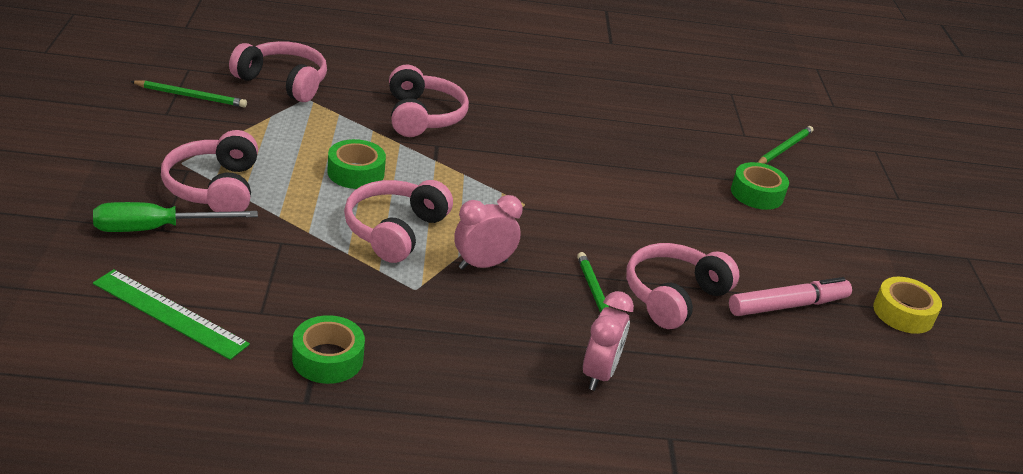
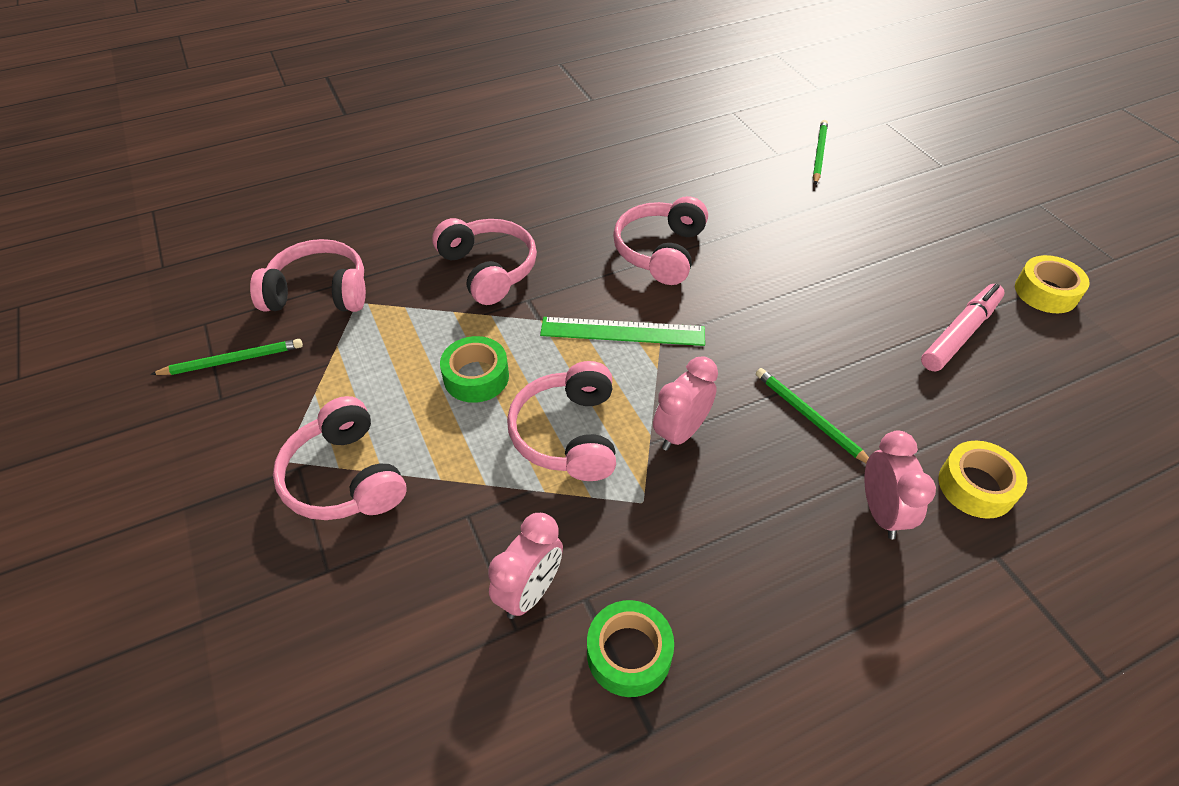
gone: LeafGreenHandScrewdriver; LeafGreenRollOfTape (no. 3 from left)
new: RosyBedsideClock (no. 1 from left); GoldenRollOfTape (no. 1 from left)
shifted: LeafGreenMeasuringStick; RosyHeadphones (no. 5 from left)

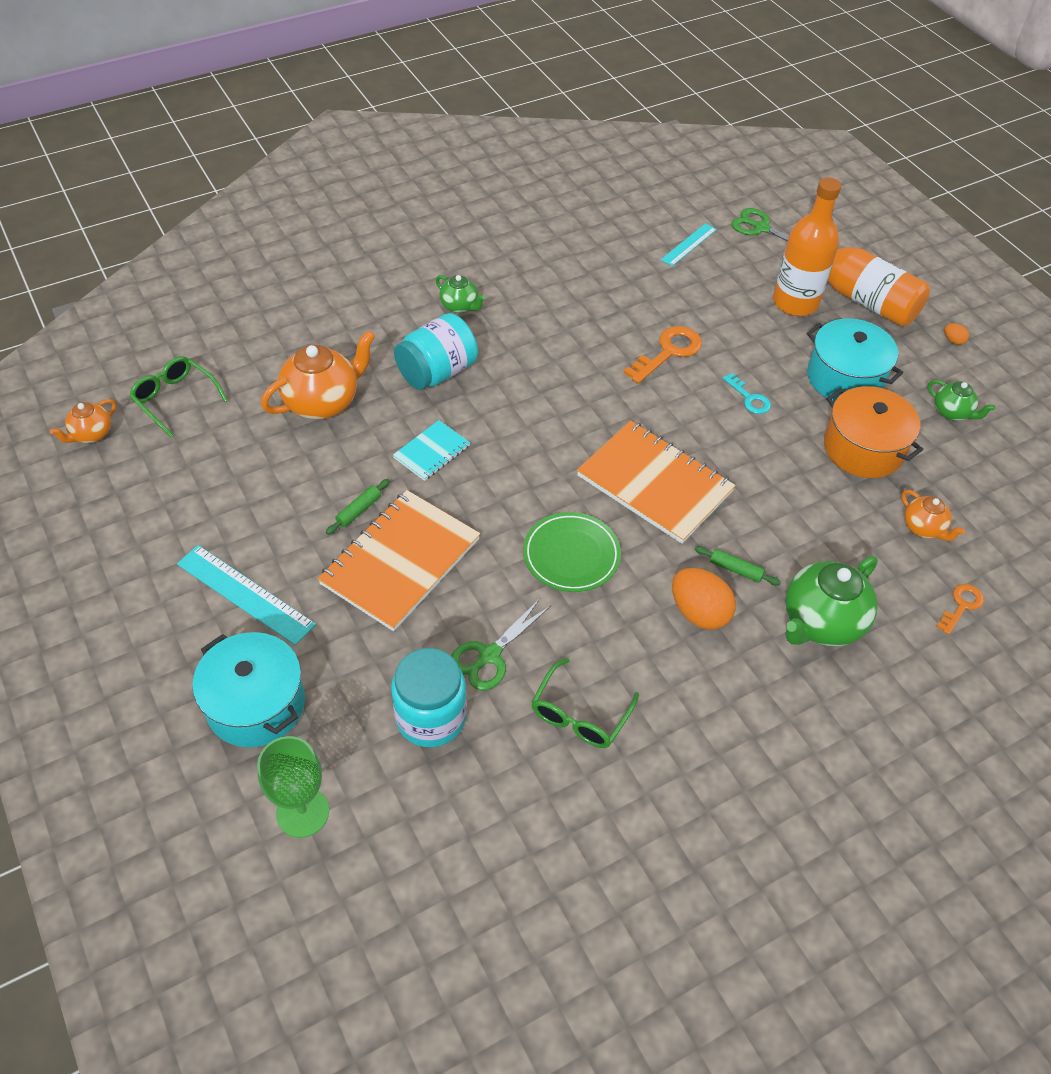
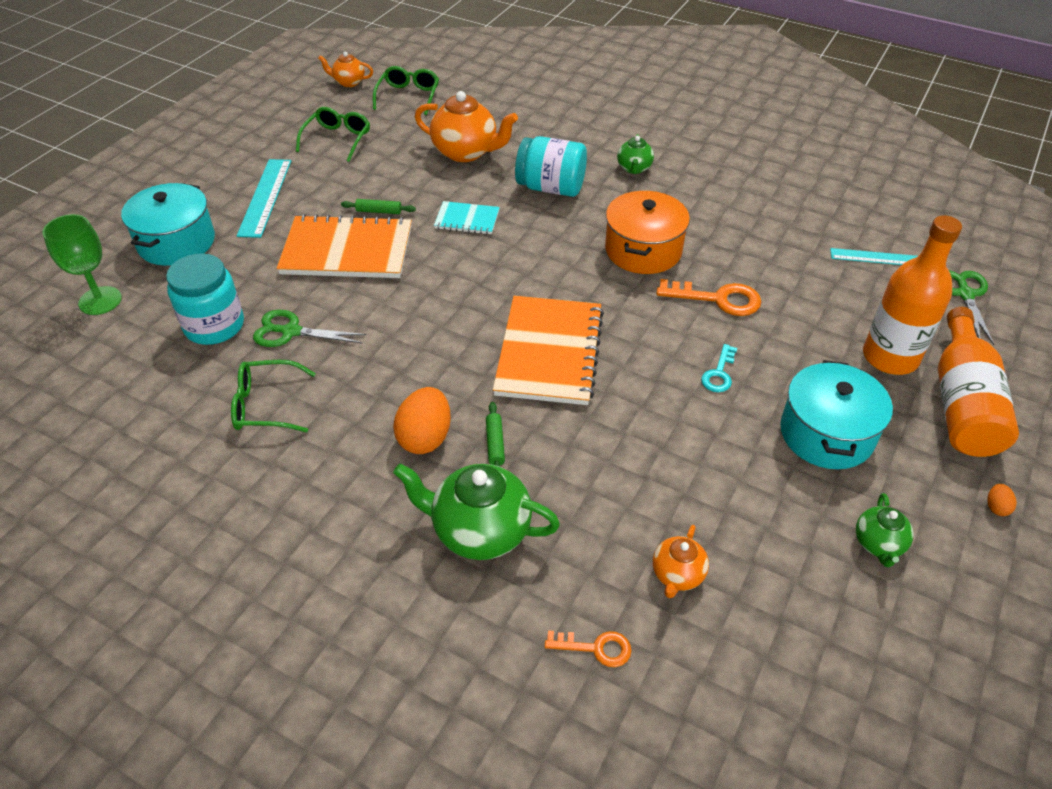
gone: LeafGreenFlatDish
new: LeafGreenSpectacles (no. 2 from left)
shifted: OrangeColouredPot

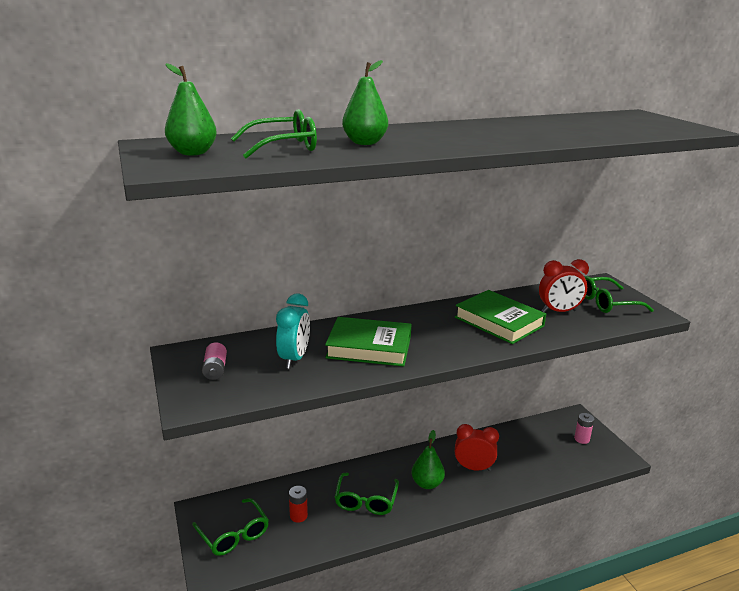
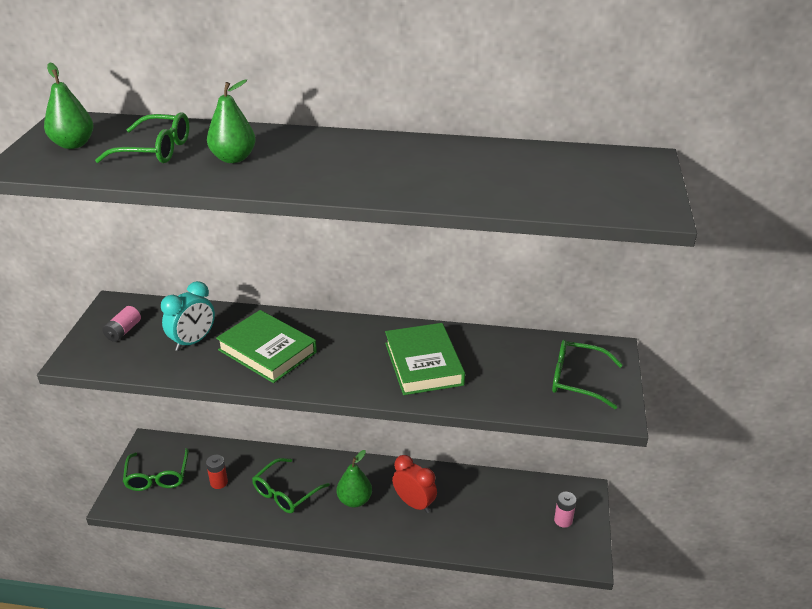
gone: CrimsonBedsideClock (no. 2 from left)

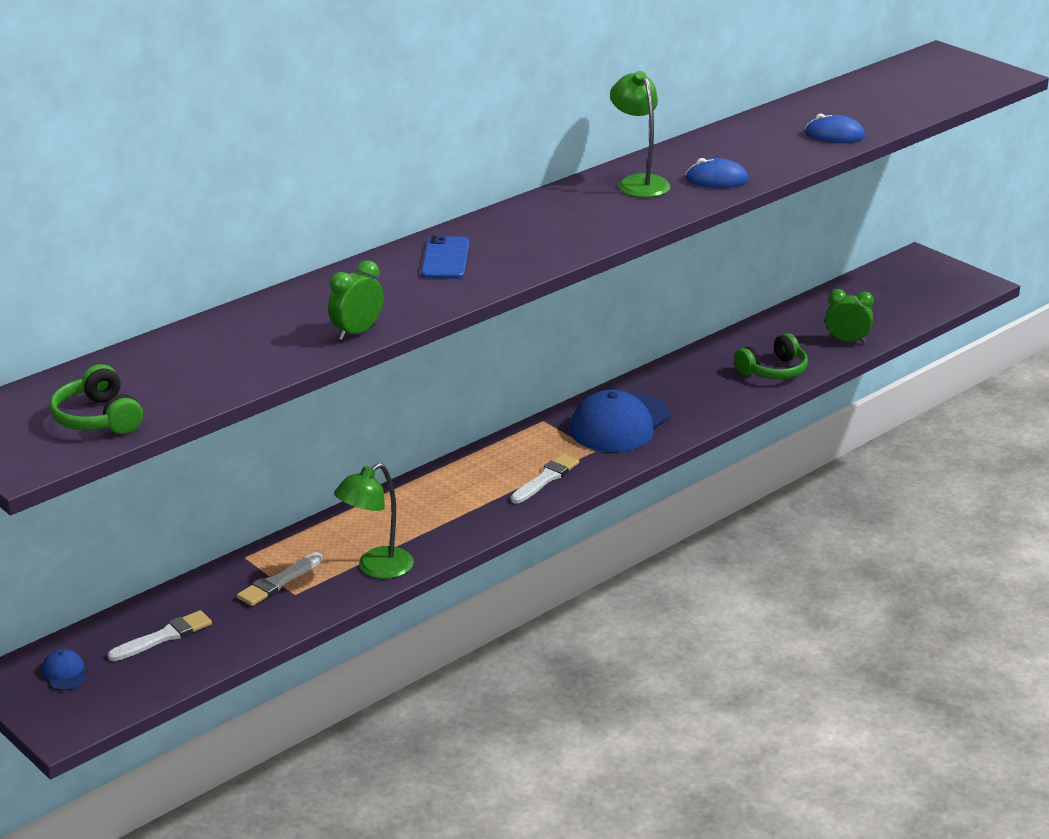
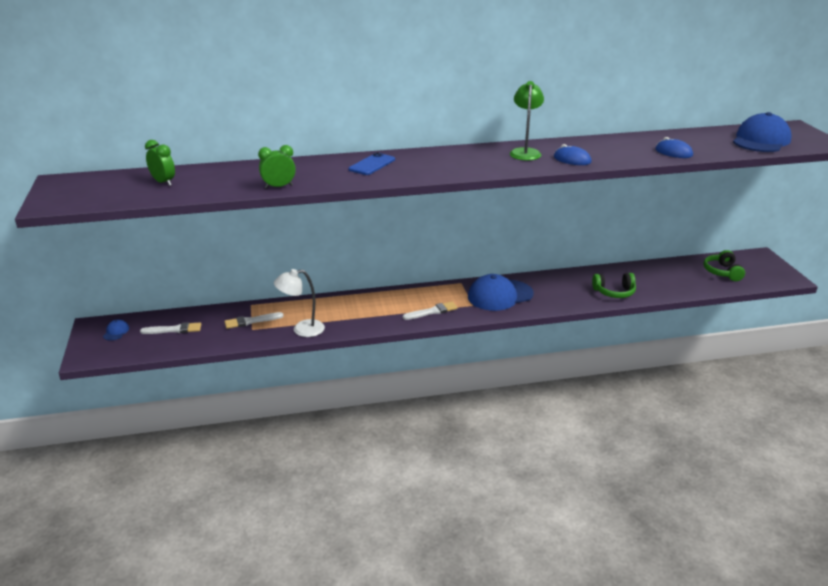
new: RoyalBluePeakedCap (no. 3 from left)
shifted: LeafGreenHeadphones (no. 1 from left in the first image) to LeafGreenHeadphones (no. 2 from left); LeafGreenBedsideClock (no. 2 from left in the first image) to LeafGreenBedsideClock (no. 1 from left)
repainted: LeafGreenReadingLamp (no. 1 from left) to SnowWhiteReadingLamp

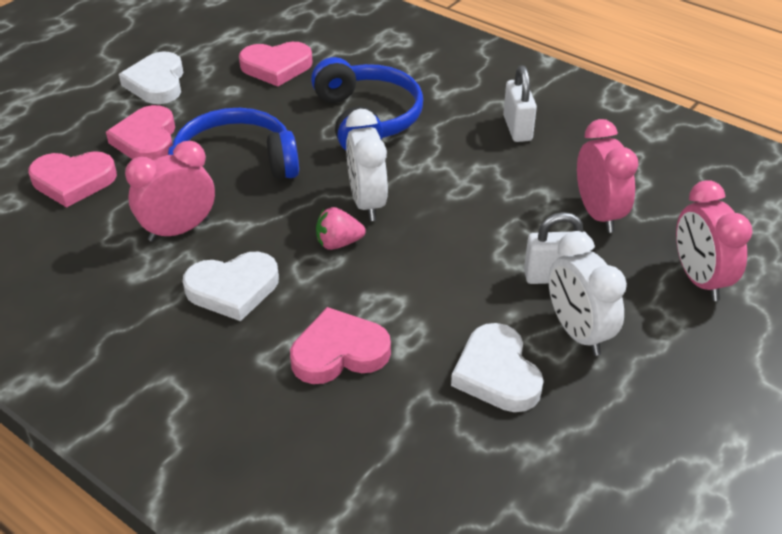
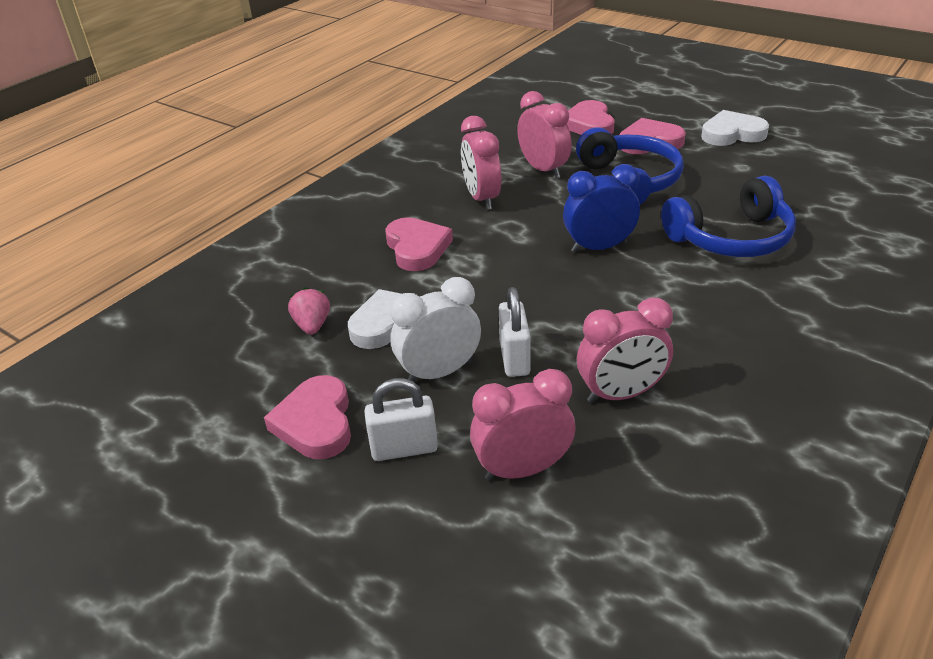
shifted: RosyHeart (no. 3 from left in the first image) to RosyHeart (no. 1 from left); RosyStrawberry; SnowWhiteSmallLock (no. 1 from left)
swapped: SnowWhiteHeart (no. 2 from left) to RosyBedsideClock (no. 1 from left)
repainted: SnowWhiteBedsideClock (no. 1 from left) to RoyalBlueBedsideClock

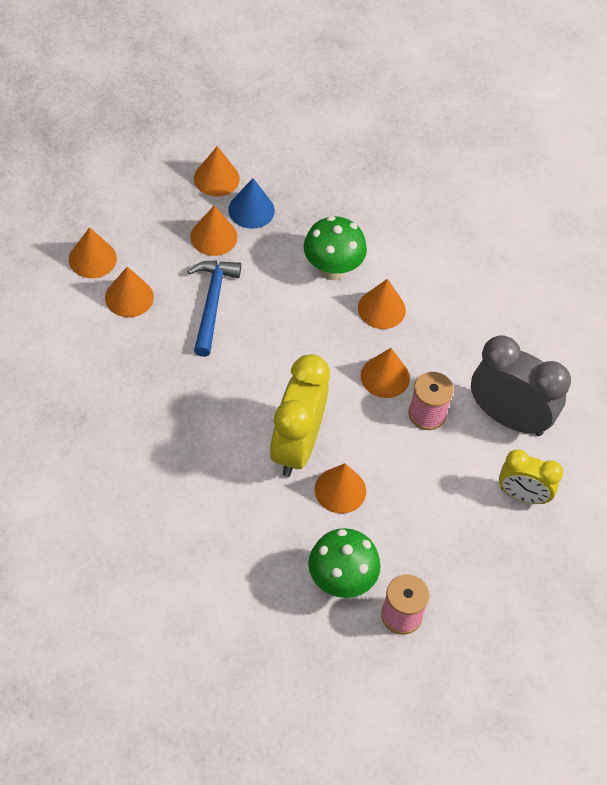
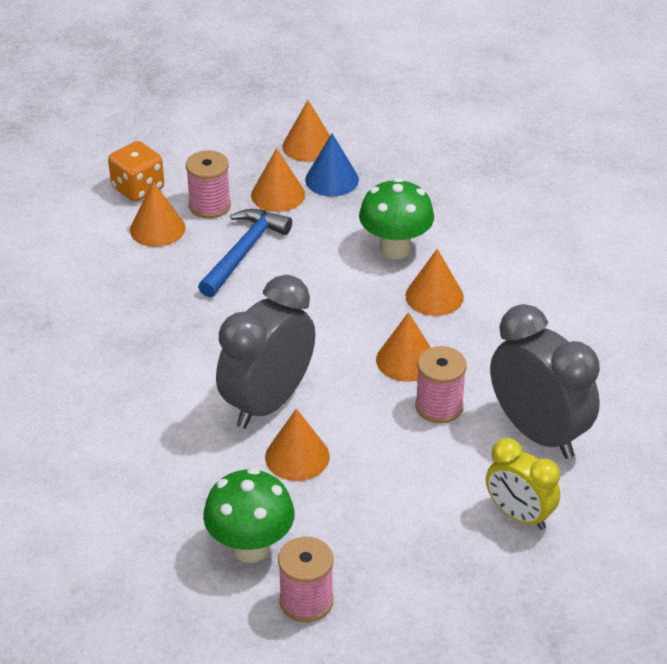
new: RosyBobbin (no. 1 from left)
swapped: OrangeColouredCone (no. 1 from left) to OrangeColouredDie
repainted: GoldenBedsideClock (no. 1 from left) to GreyBedsideClock (no. 1 from left)

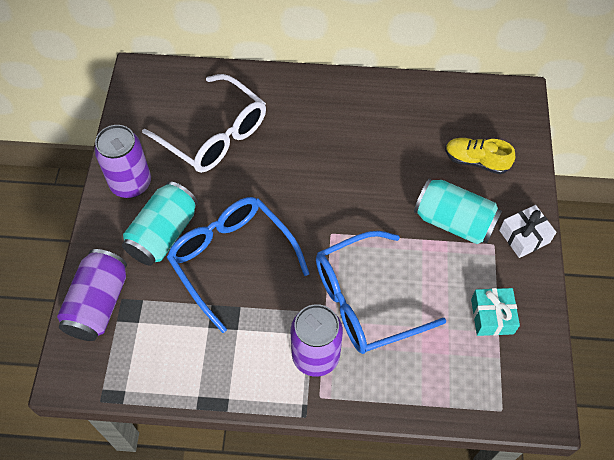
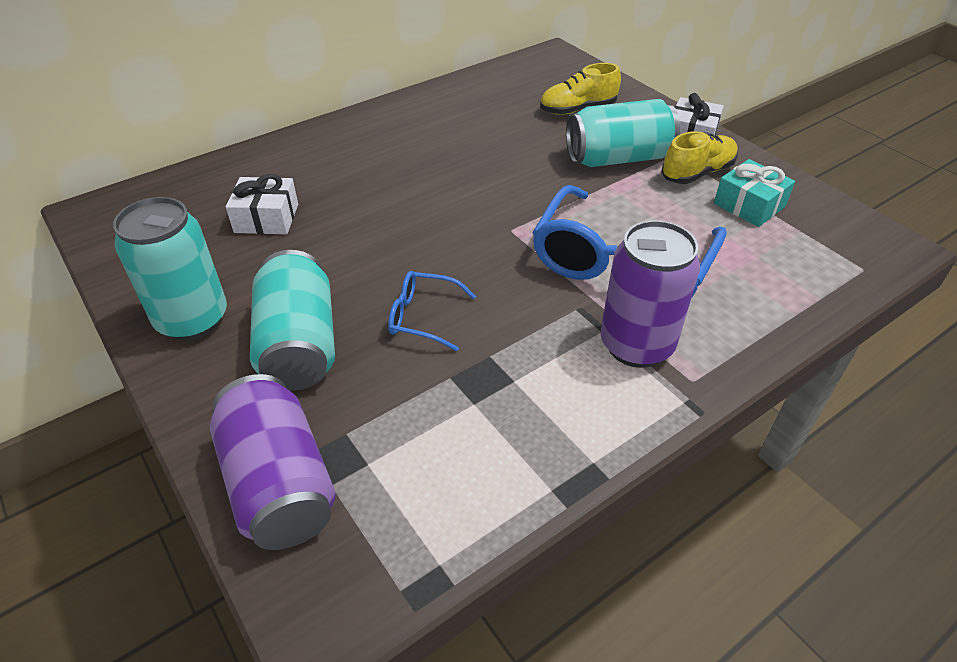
new: GoldenLaceUpShoe (no. 2 from left)
swapped: SnowWhiteSpectacles to SnowWhiteGift (no. 1 from left)
repainted: PurpleCan (no. 2 from left) to AquaCan (no. 1 from left)
scaled: RoyalBlueSpectacles (no. 1 from left) x0.46

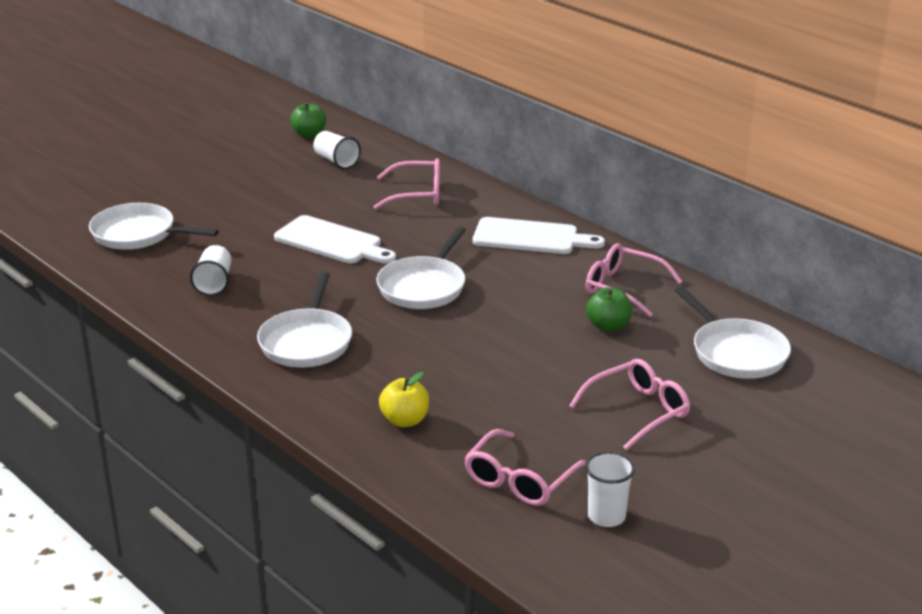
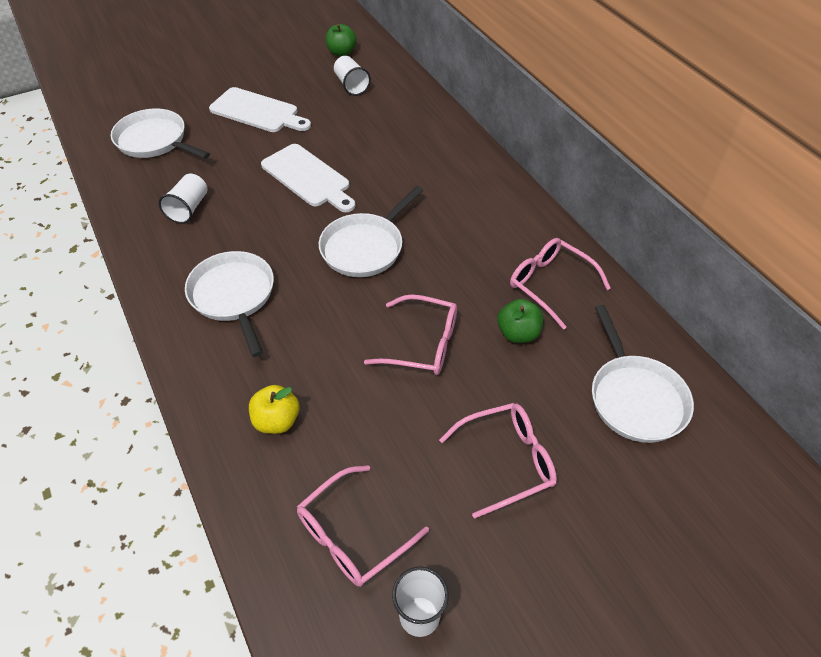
shifted: RosySpectacles (no. 1 from left in the first image) to RosySpectacles (no. 2 from left); SnowWhiteBreadBoard (no. 2 from left in the first image) to SnowWhiteBreadBoard (no. 1 from left)
rotated: SnowWhitePan (no. 2 from left) 135 degrees clockwise

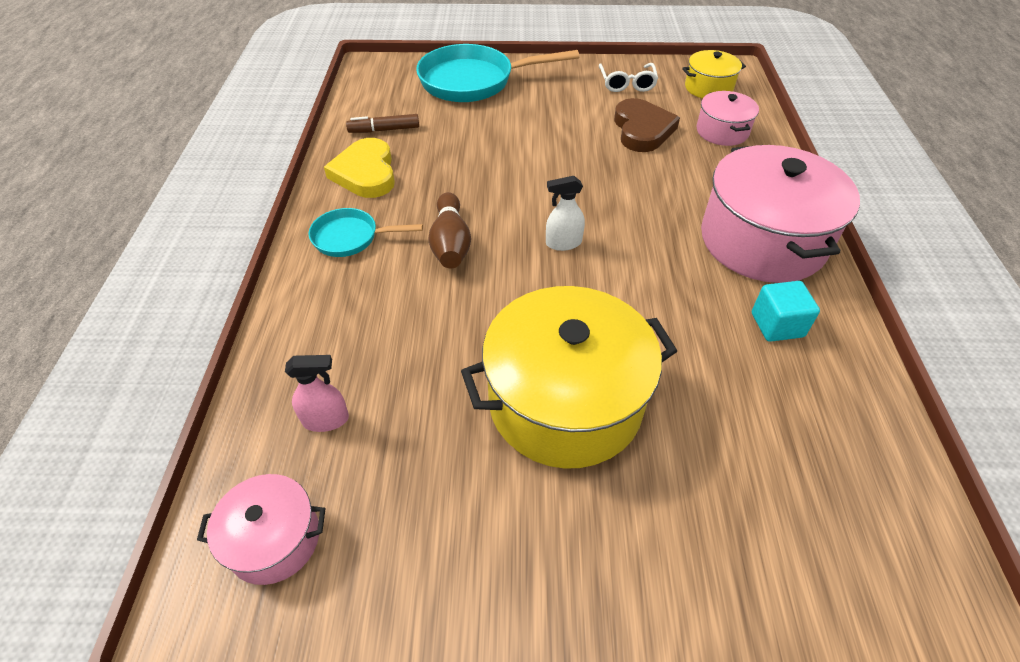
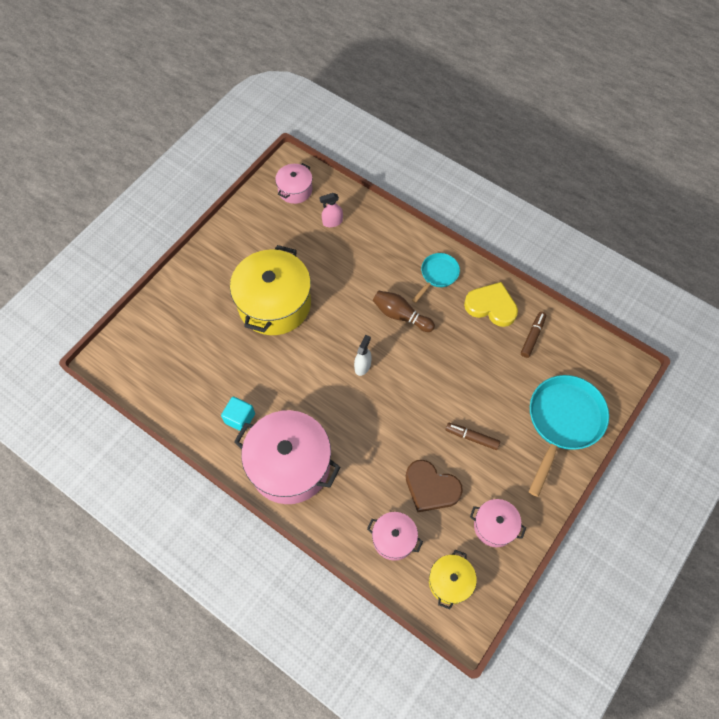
new: BrownMarkerPen (no. 1 from left)
swapped: SnowWhiteSpectacles to RosyPot (no. 4 from left)
rotated: RosySprayBottle 45 degrees clockwise

